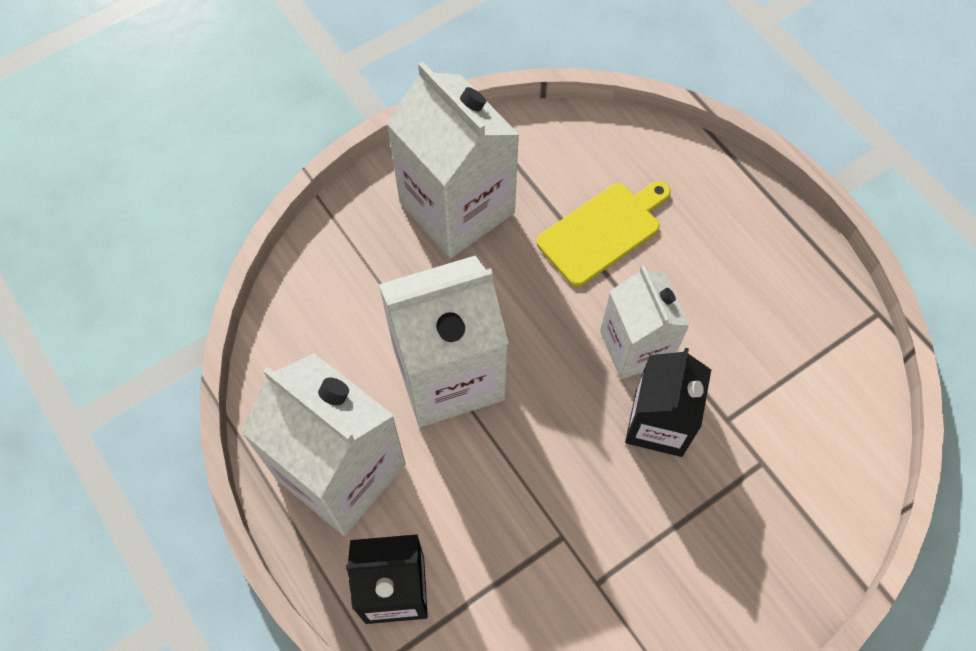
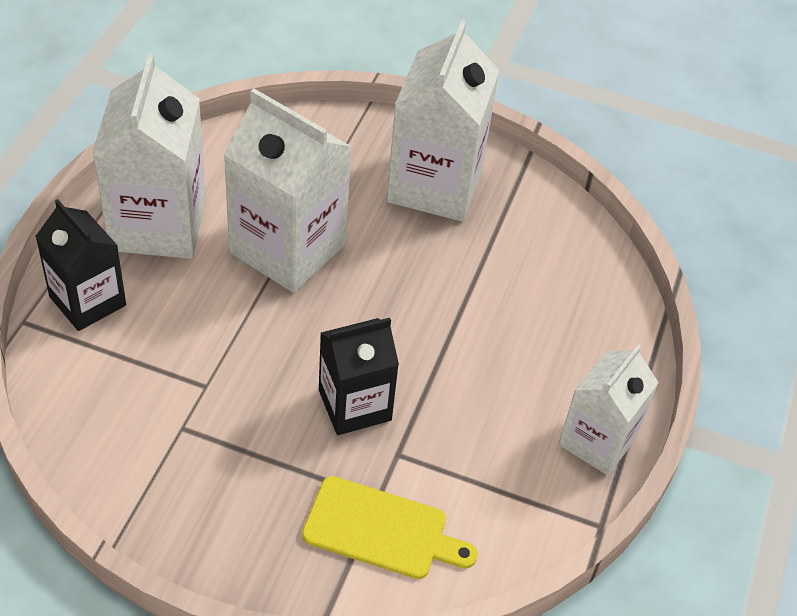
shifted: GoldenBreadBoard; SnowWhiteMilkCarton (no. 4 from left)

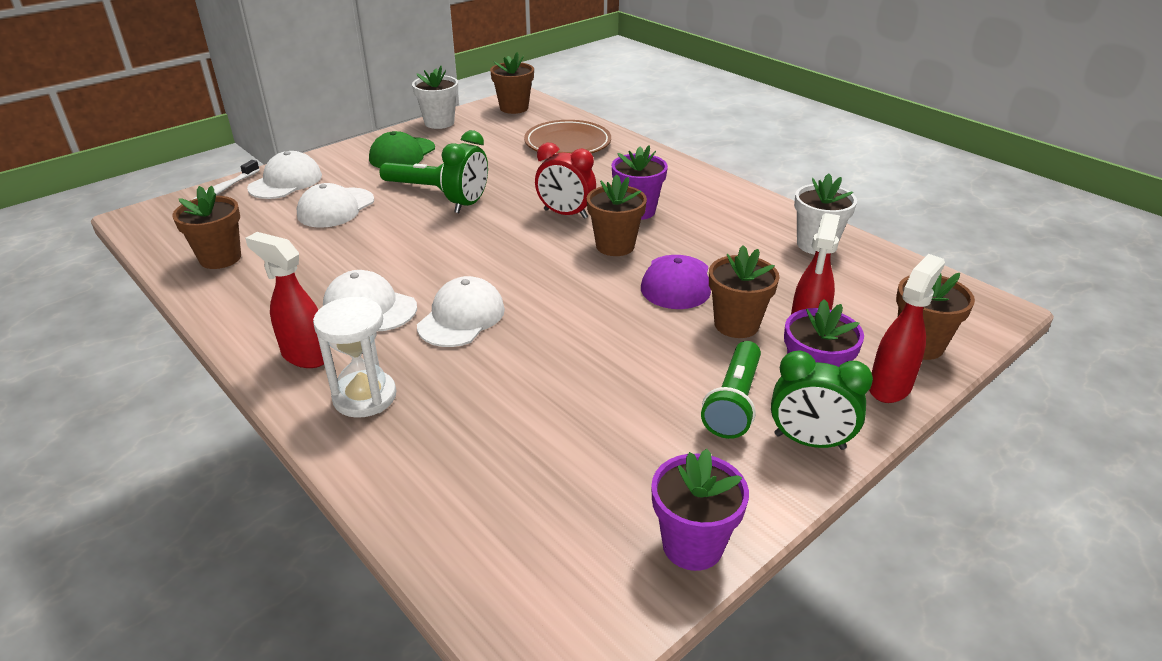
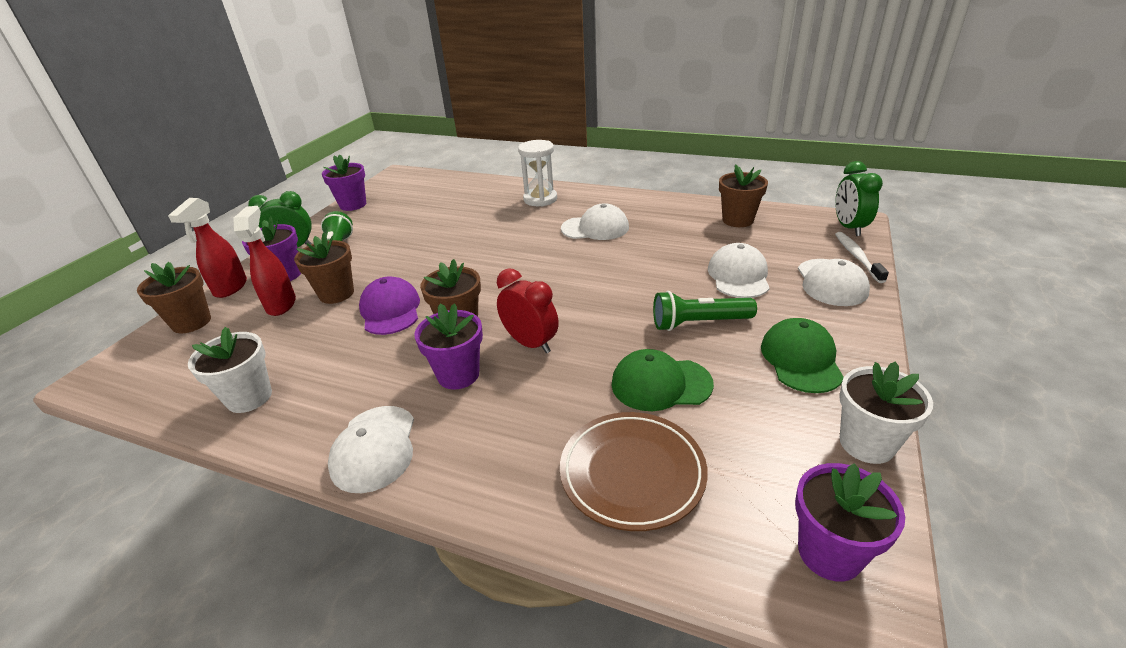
gone: CrimsonSprayBottle (no. 1 from left)
new: LeafGreenPeakedCap (no. 1 from left)
shifted: SnowWhitePeakedCap (no. 4 from left in the first image) to SnowWhitePeakedCap (no. 1 from left); LeafGreenBedsideClock (no. 1 from left in the first image) to LeafGreenBedsideClock (no. 2 from left)
repainted: BrownPottedPlant (no. 2 from left) to PurplePottedPlant (no. 4 from left)
rotated: CrimsonBedsideClock 45 degrees clockwise

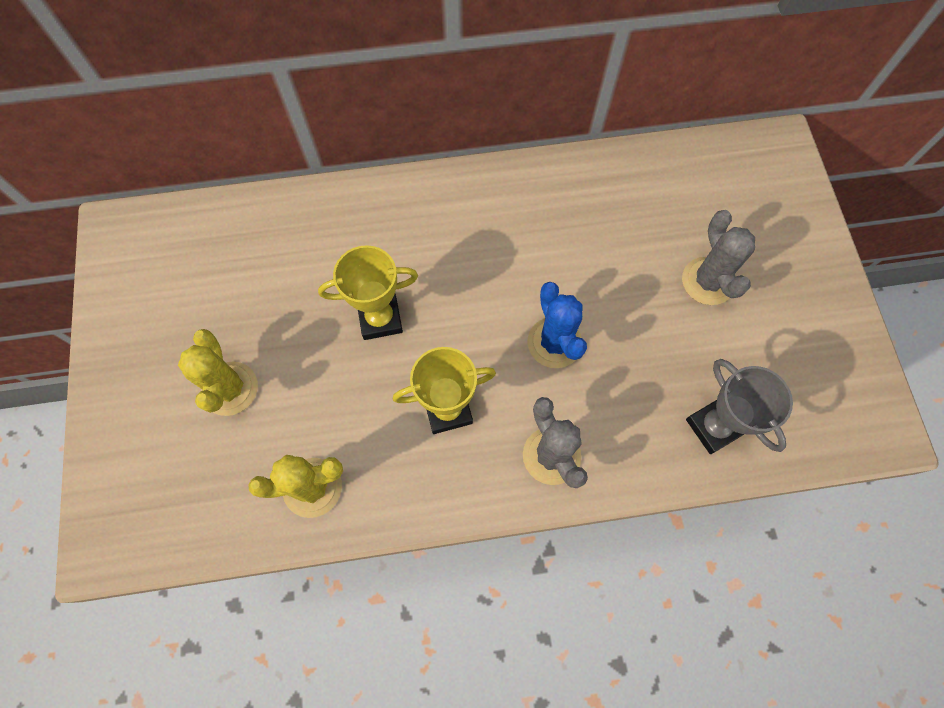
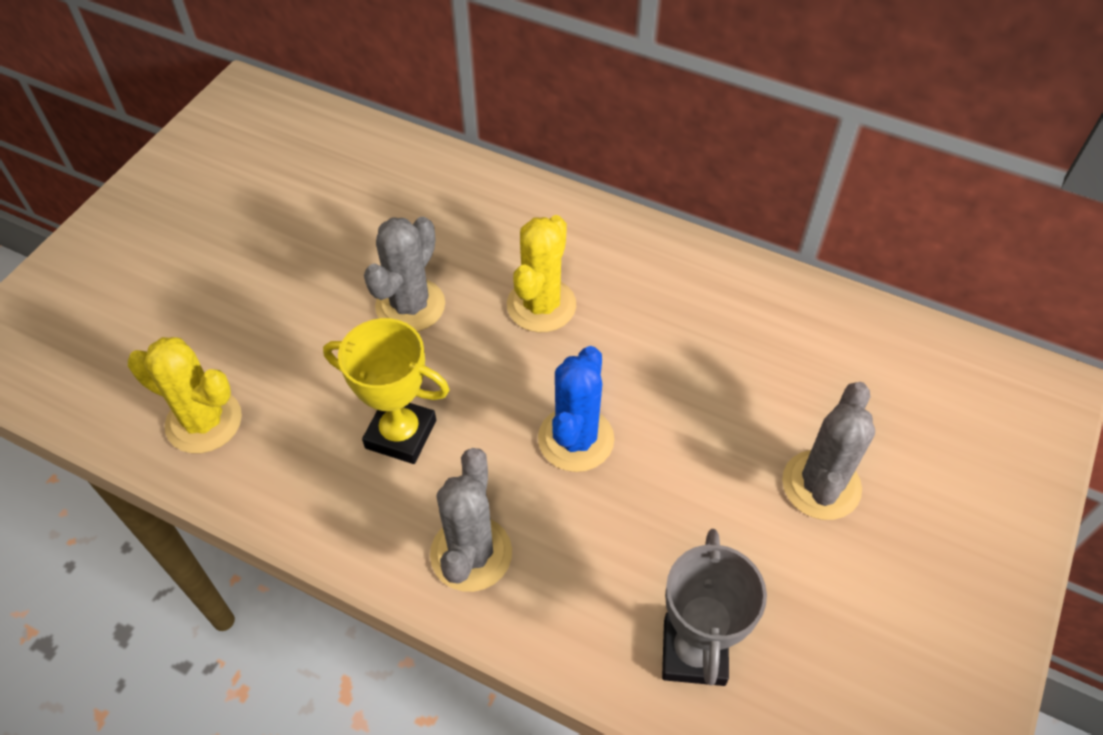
shifted: GoldenCactus (no. 1 from left in the first image) to GoldenCactus (no. 2 from left)
swapped: GoldenPrizeCup (no. 1 from left) to GreyCactus (no. 1 from left)

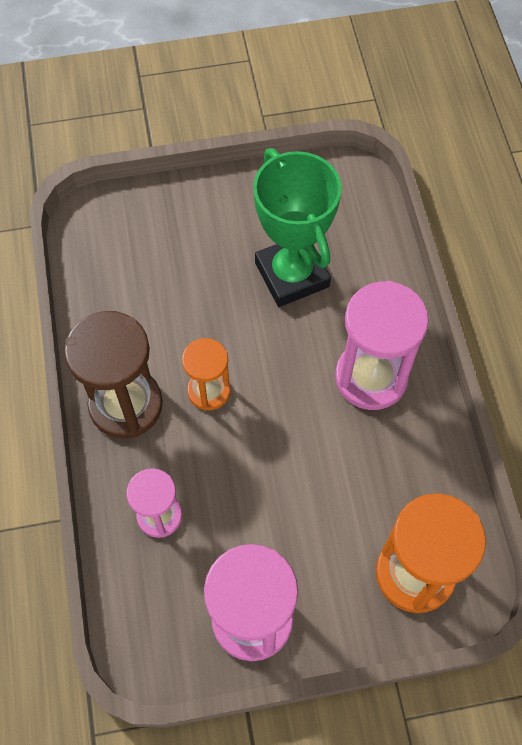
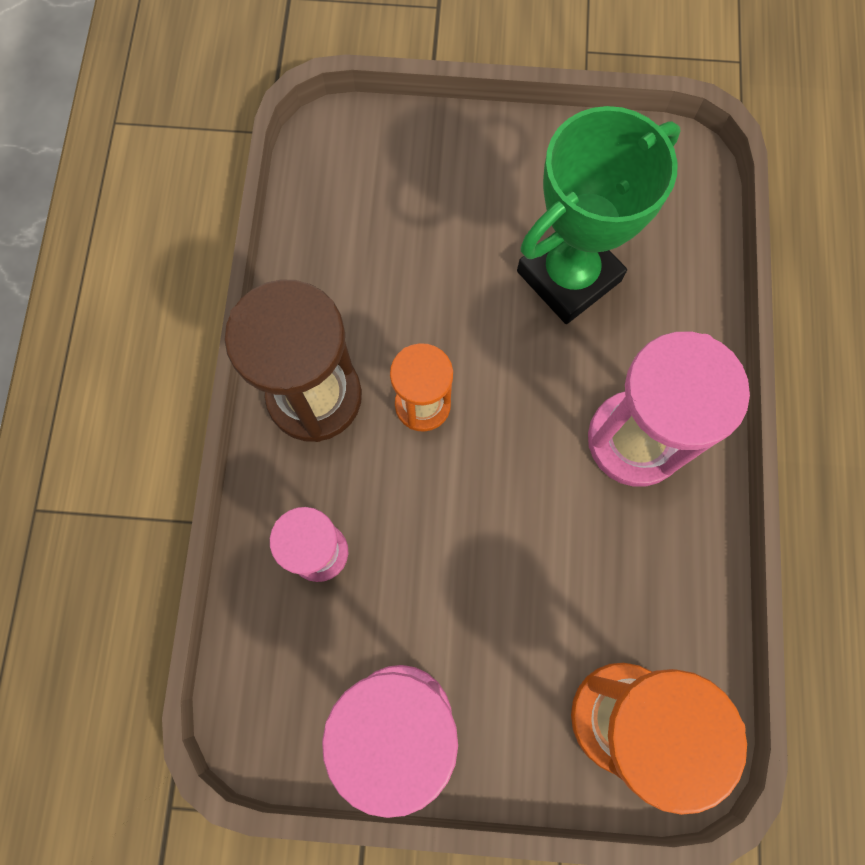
rotated: LeafGreenPrizeCup 60 degrees clockwise

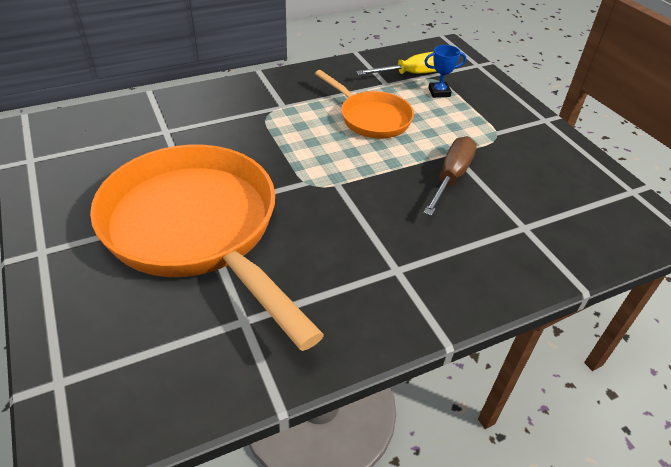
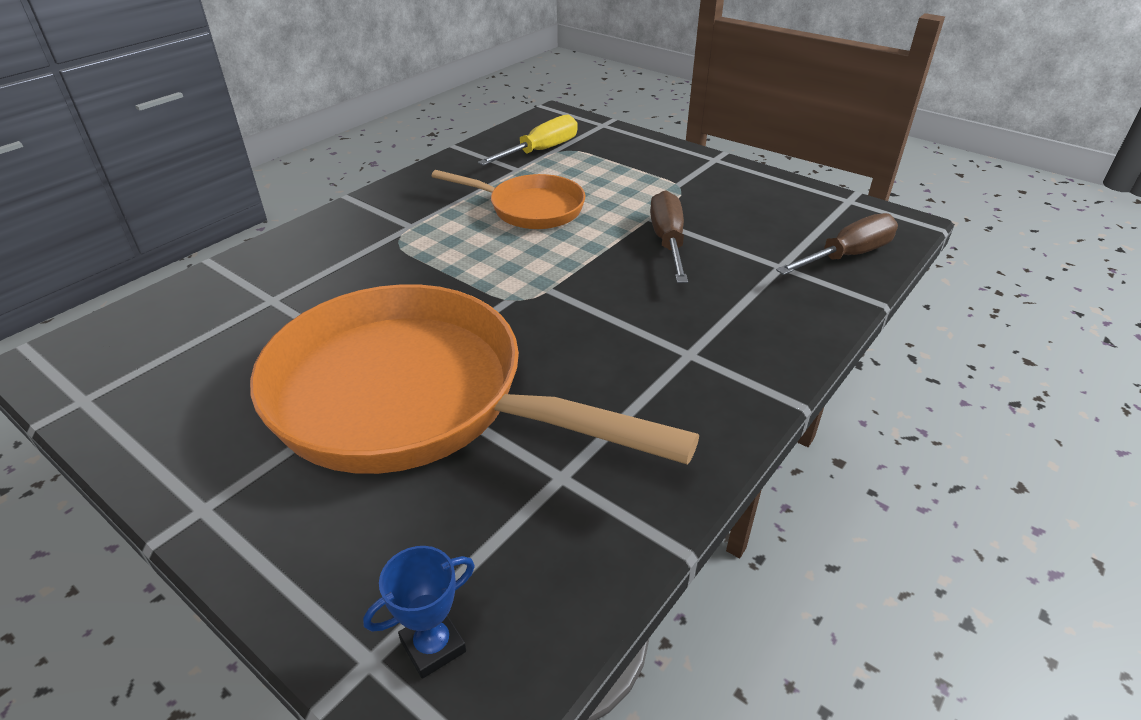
new: BrownHandScrewdriver (no. 2 from left)
shifted: RoyalBluePrizeCup

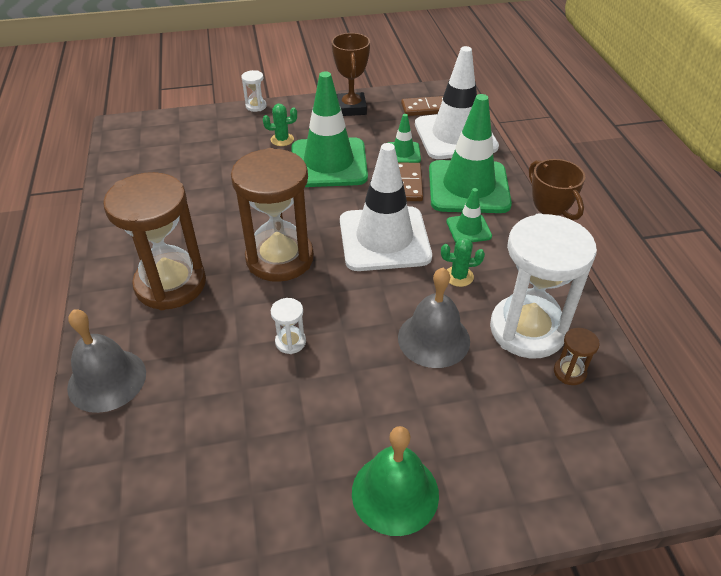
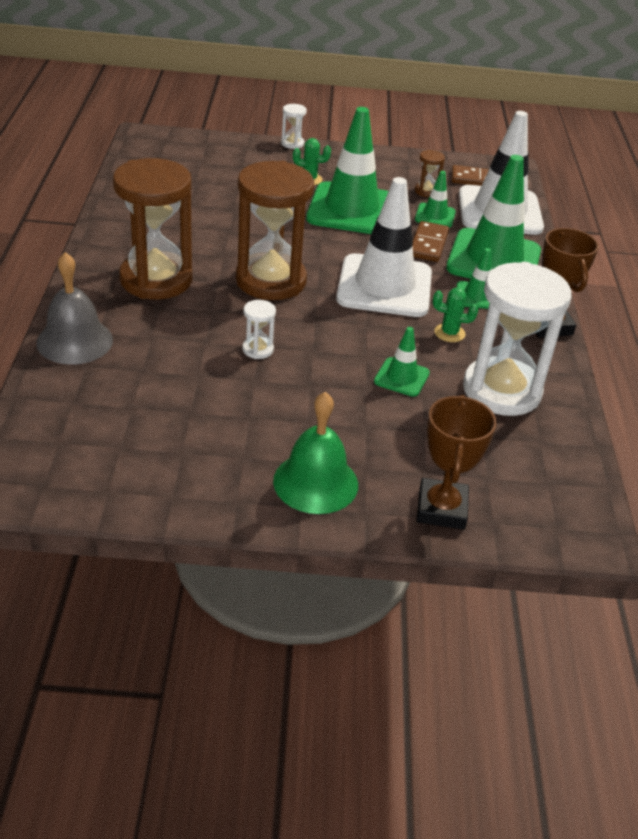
shifted: BrownPrizeCup (no. 1 from left); BrownSandglass (no. 3 from left)
swapped: GreyHandBell (no. 2 from left) to LeafGreenSafetyCone (no. 2 from left)

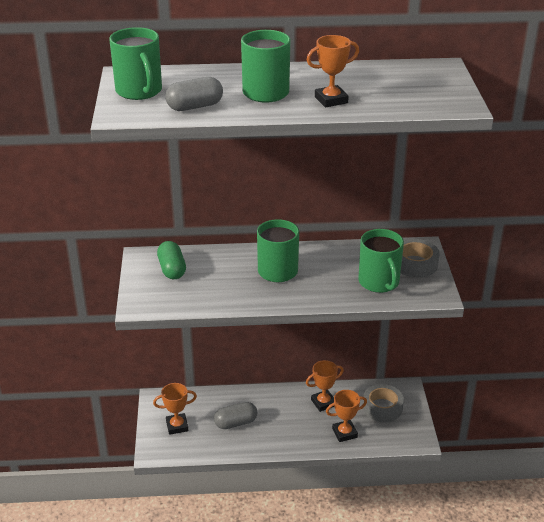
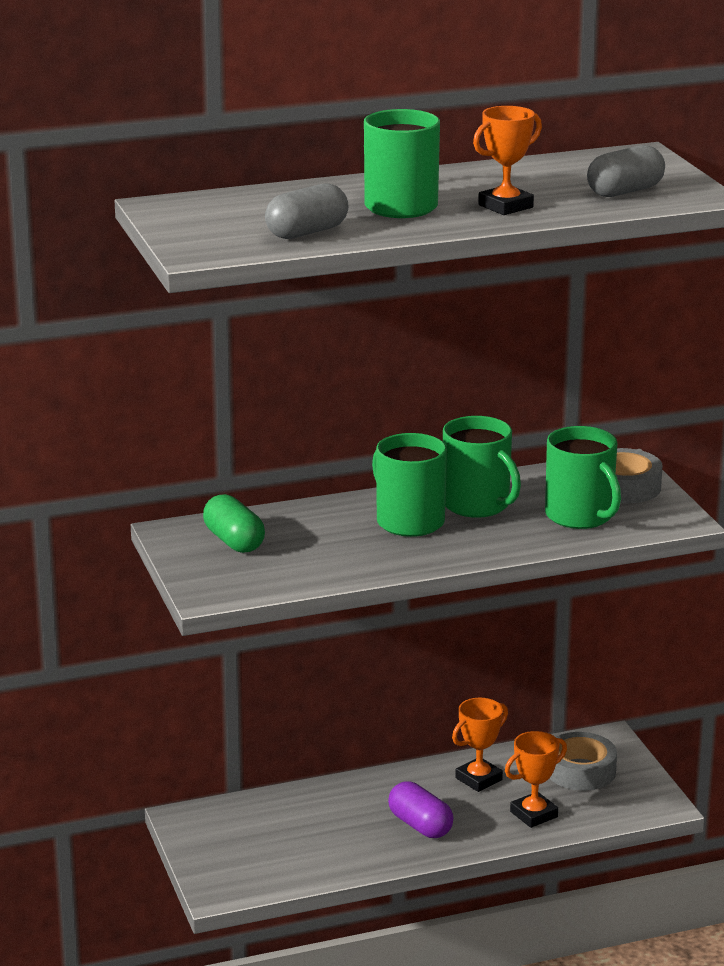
gone: OrangeColouredPrizeCup (no. 1 from left)
new: PurplePill
shifted: LeafGreenTeaMug (no. 1 from left in the first image) to LeafGreenTeaMug (no. 3 from left); GreyPill (no. 2 from left)

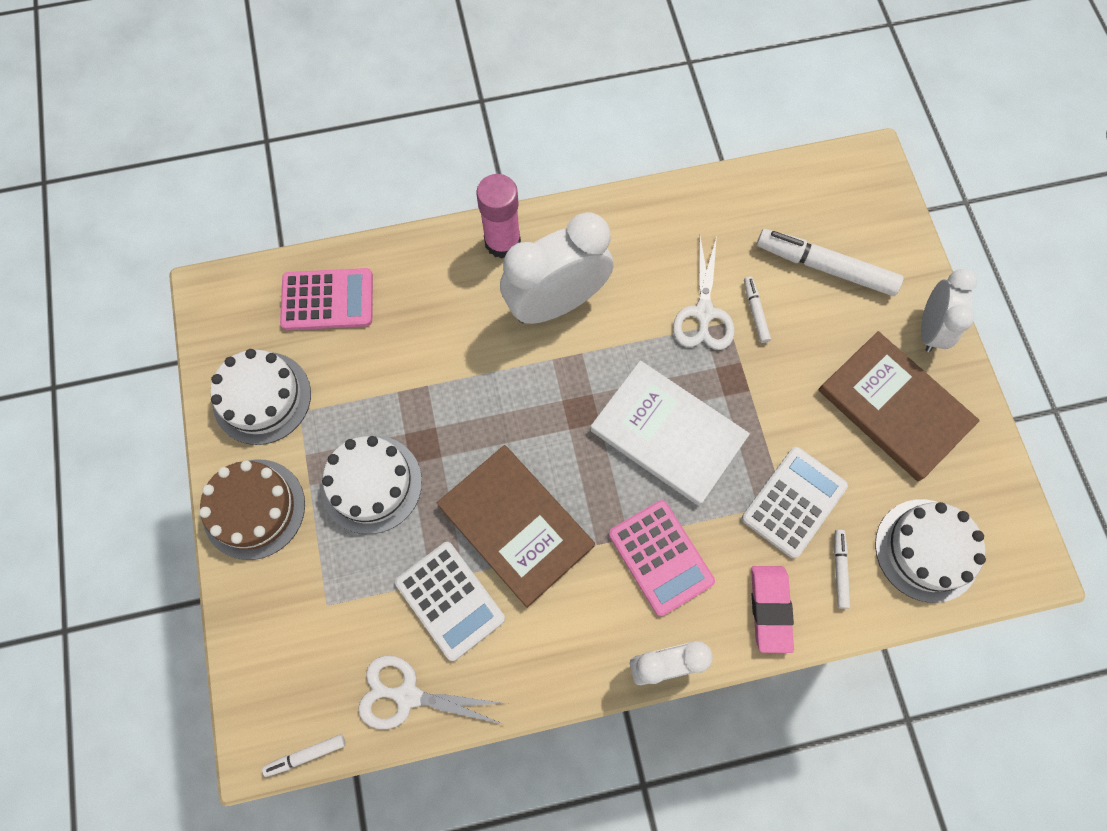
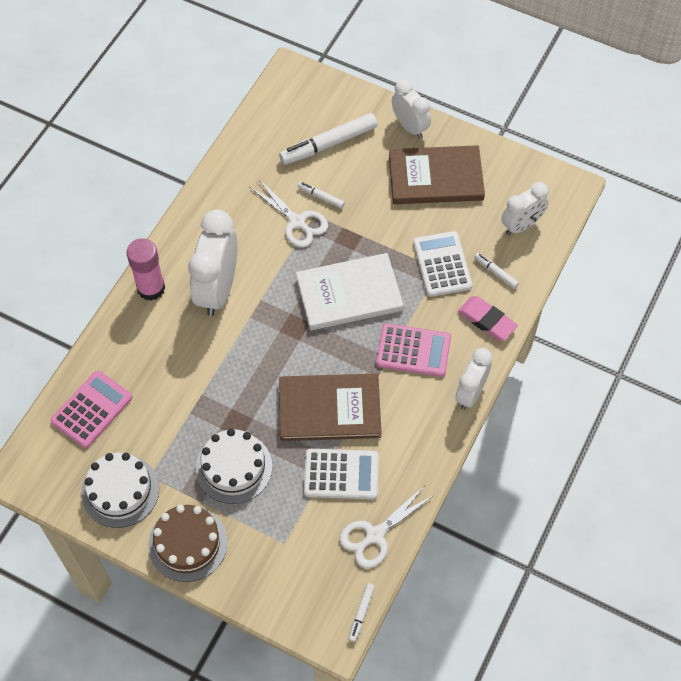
swapped: SnowWhiteGateau (no. 3 from left) to SnowWhiteBedsideClock (no. 4 from left)

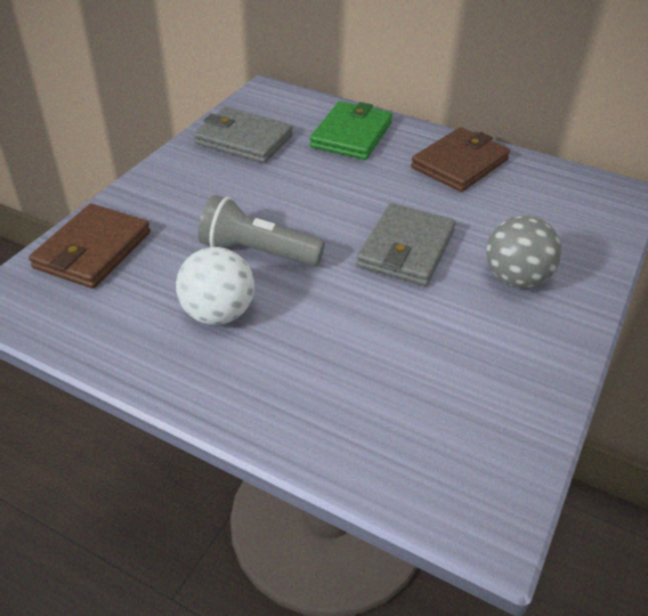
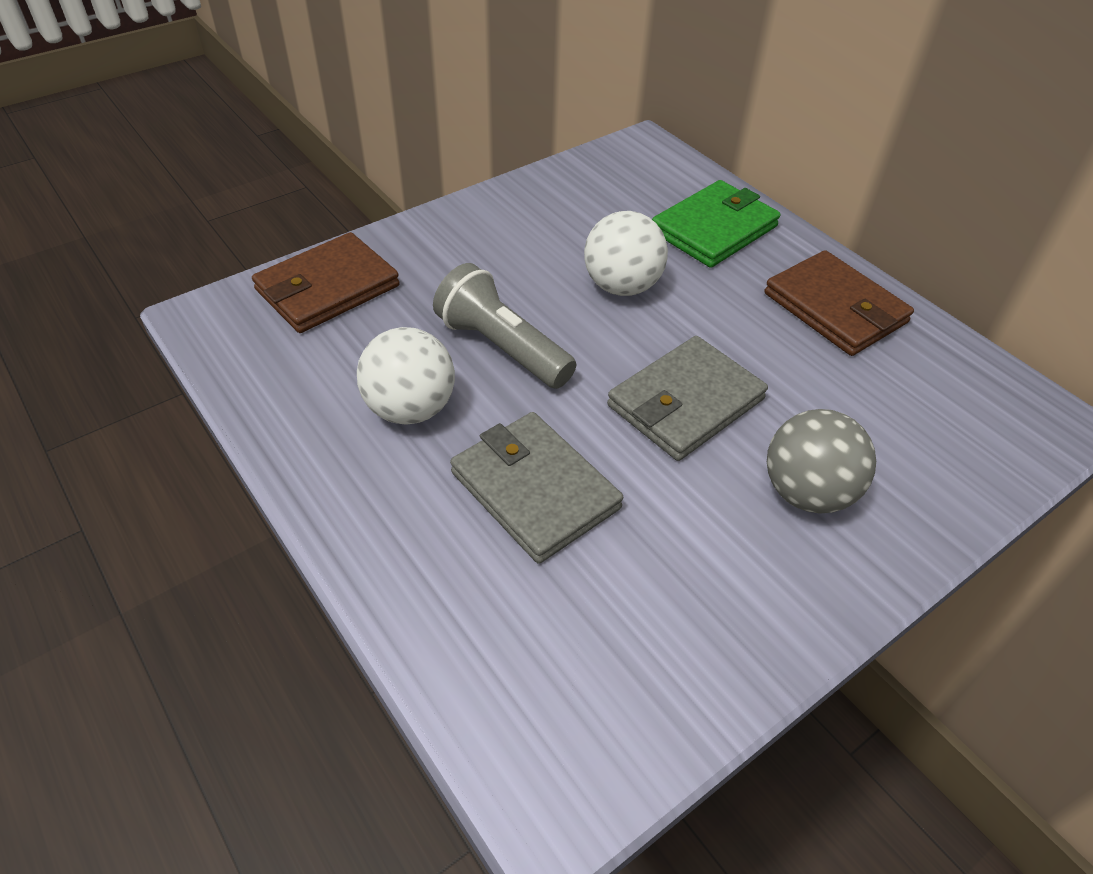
new: SnowWhitePlayBall (no. 2 from left)
shifted: GreyWallet (no. 1 from left)
rotated: BrownWallet (no. 2 from left) 75 degrees clockwise

